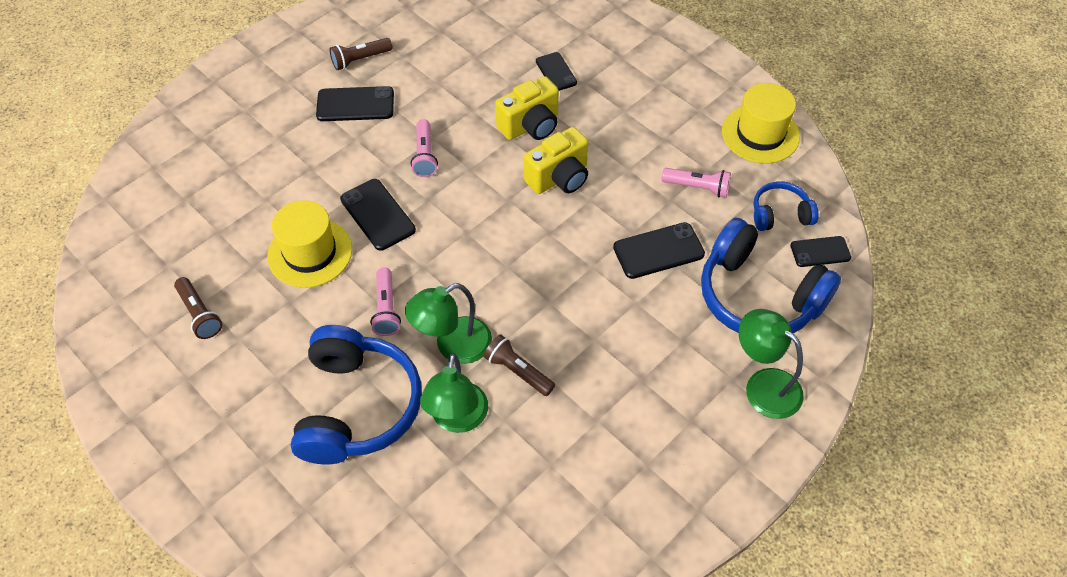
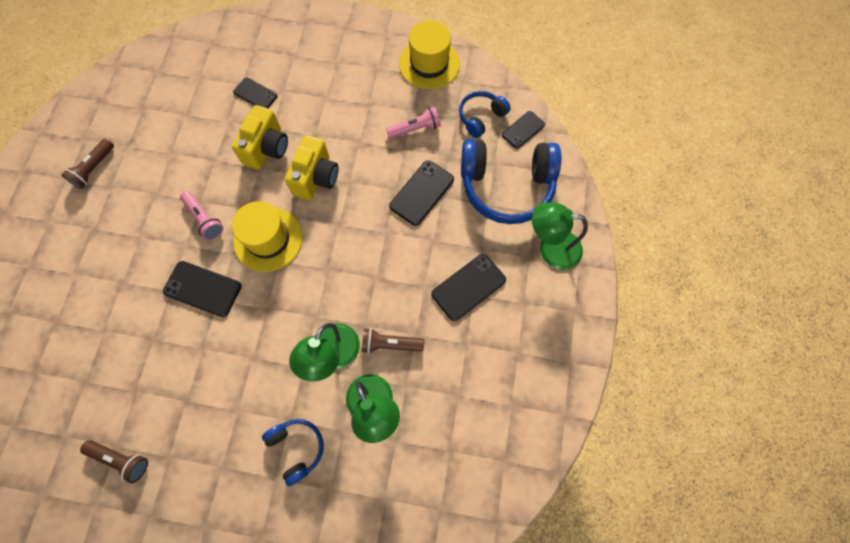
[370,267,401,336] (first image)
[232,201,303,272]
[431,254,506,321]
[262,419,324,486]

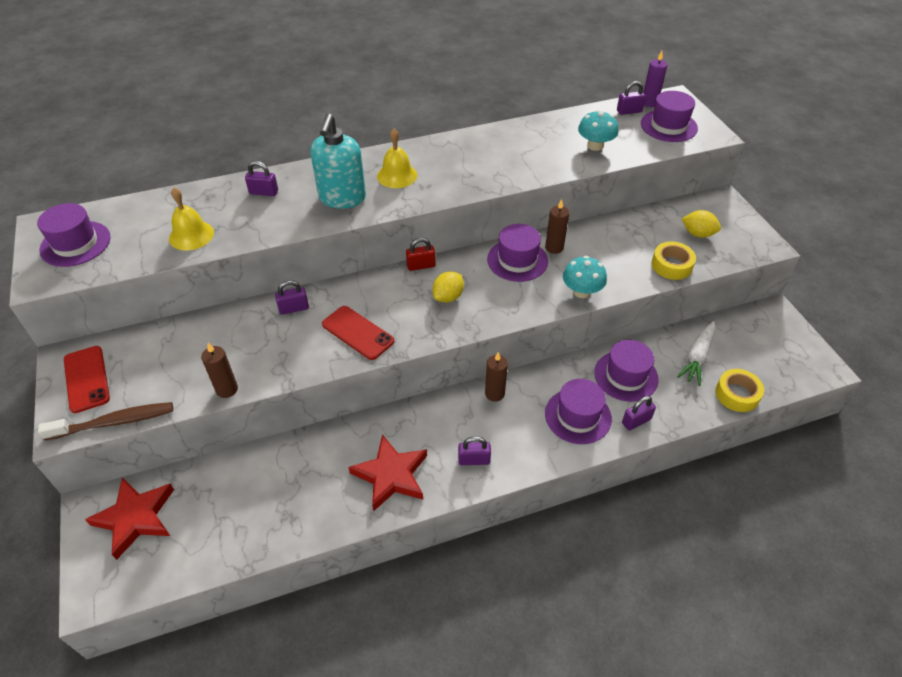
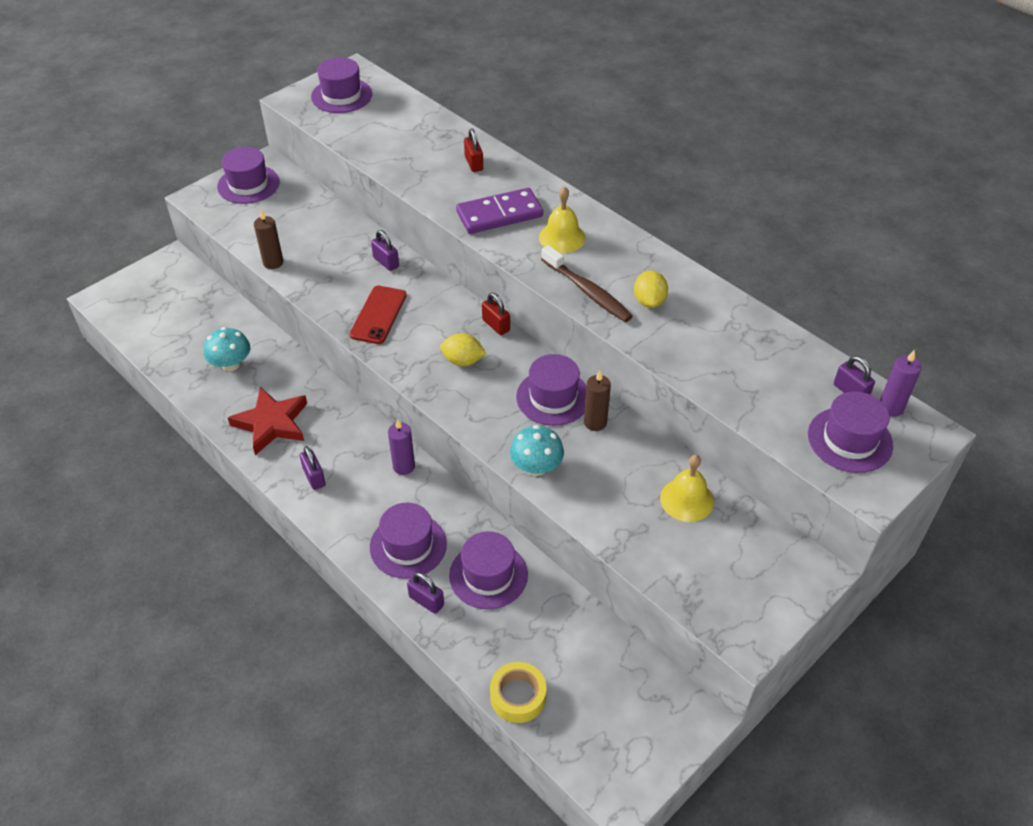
[85,478,174,560] (first image)
[651,242,696,280] (first image)
[677,321,716,386] (first image)
[541,245,633,322]
[660,455,714,522]
[204,327,250,371]
[634,271,668,308]
[217,147,279,204]
[456,188,543,234]
[464,129,483,172]
[388,419,415,475]

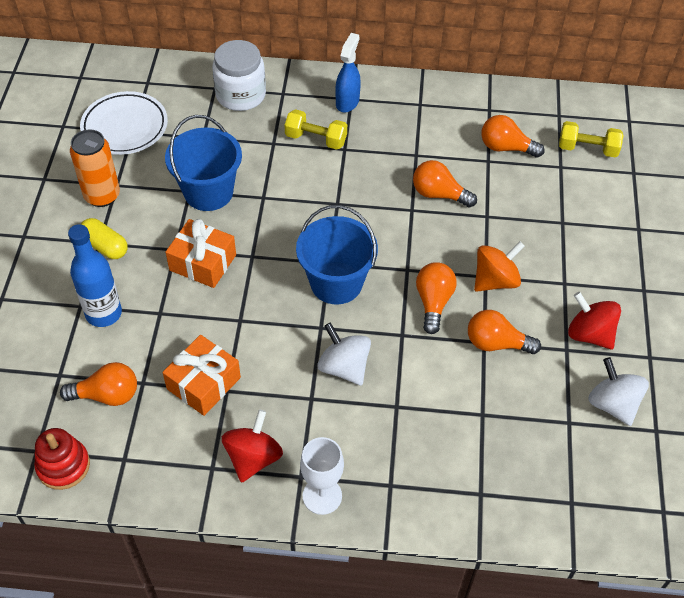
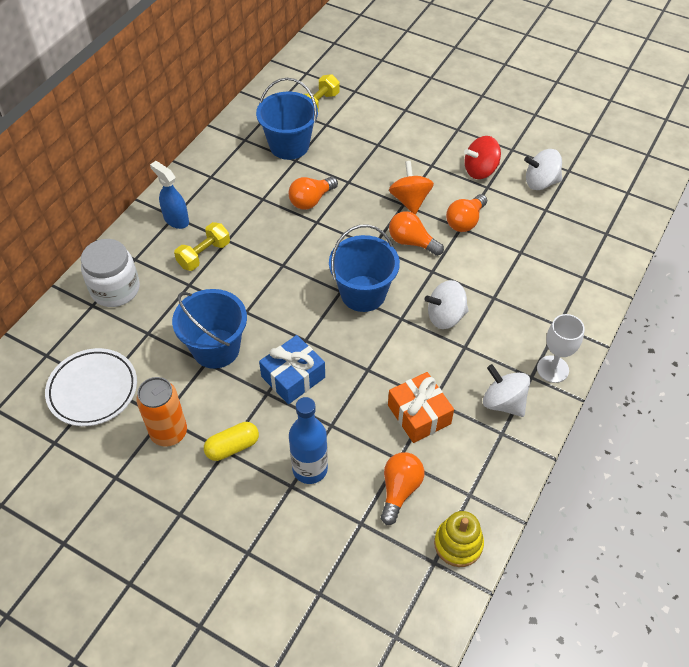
[256,78,318,160]
[434,511,484,567]
[259,335,325,404]
[483,364,530,417]

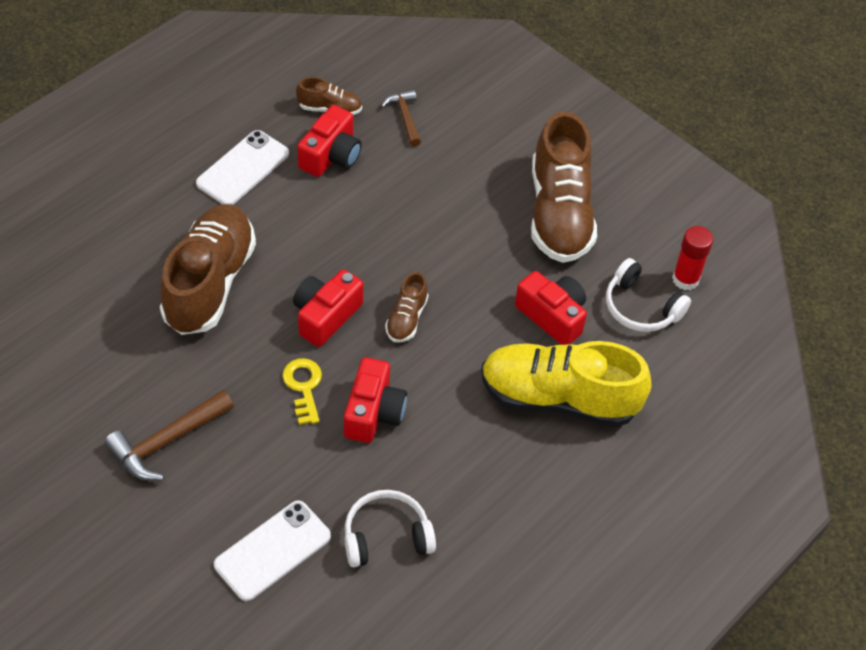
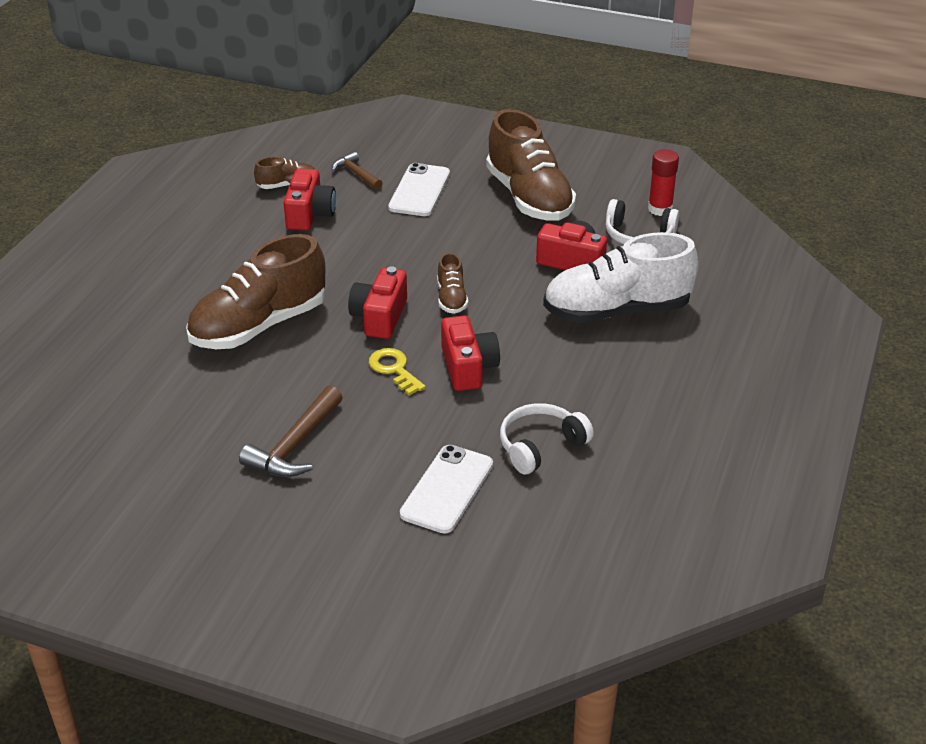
[388,163,450,216]
[543,232,699,323]
[186,234,325,349]

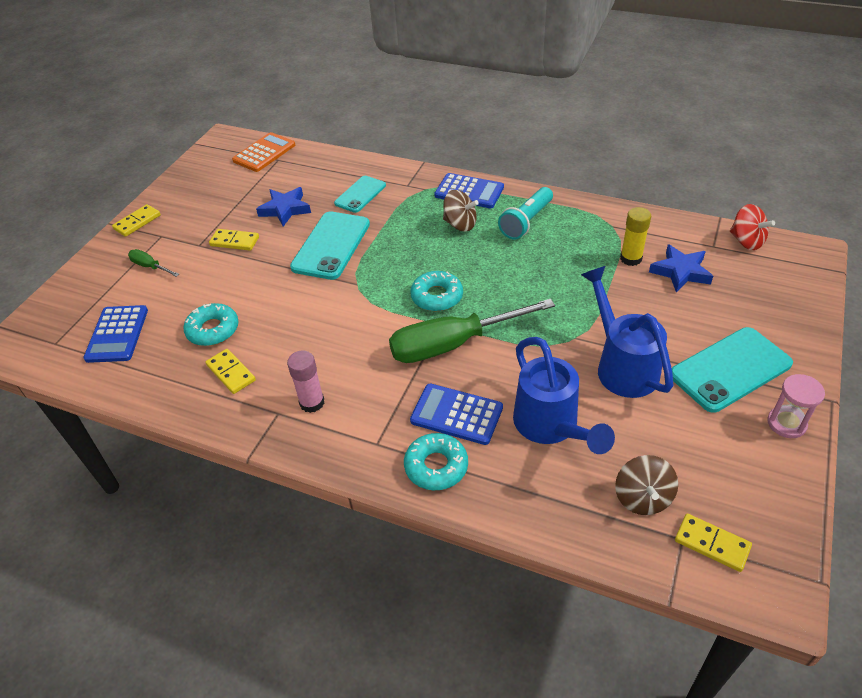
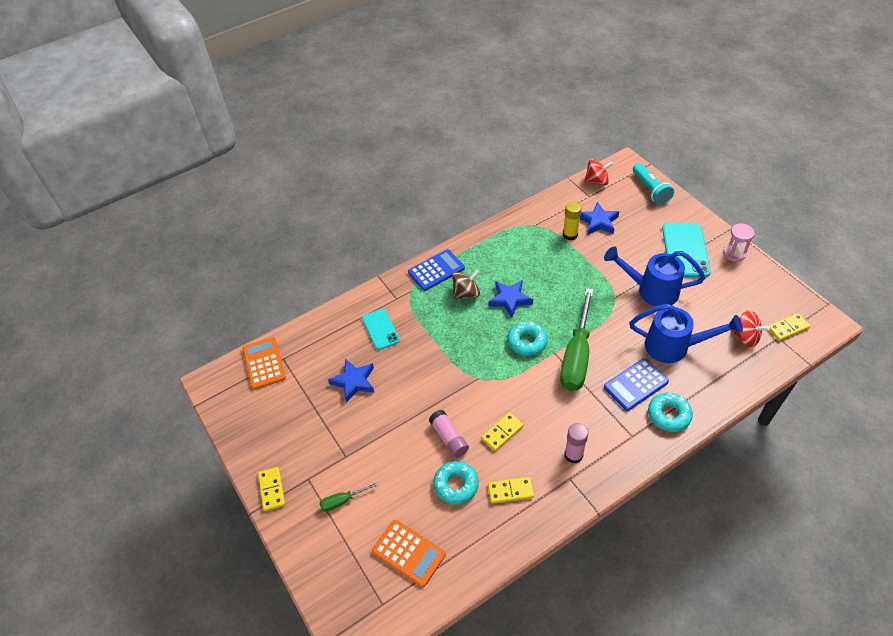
[290,211,370,280] (first image)
[429,410,469,458]
[489,280,533,318]
[481,412,524,451]
[633,163,674,205]
[372,520,446,587]
[731,311,770,347]

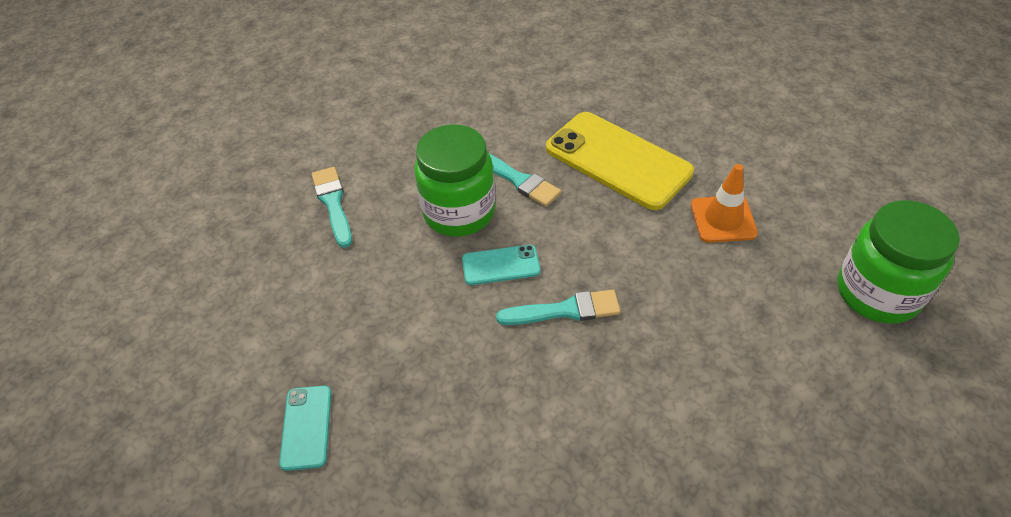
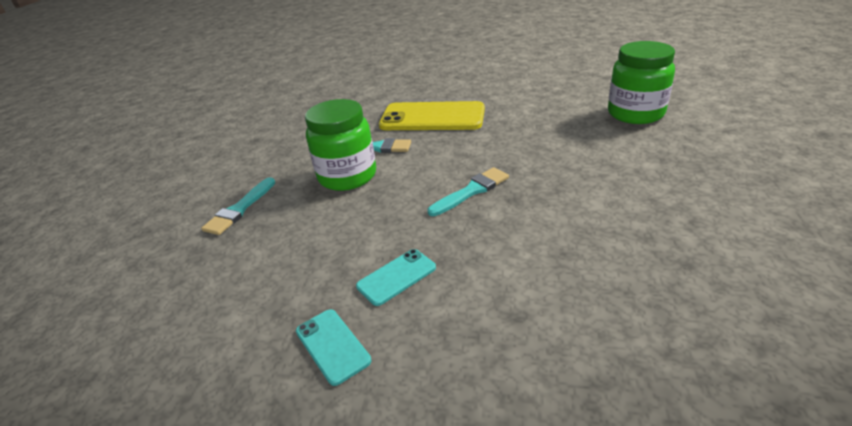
[691,164,758,243] (first image)
[356,249,436,306]
[201,177,275,235]

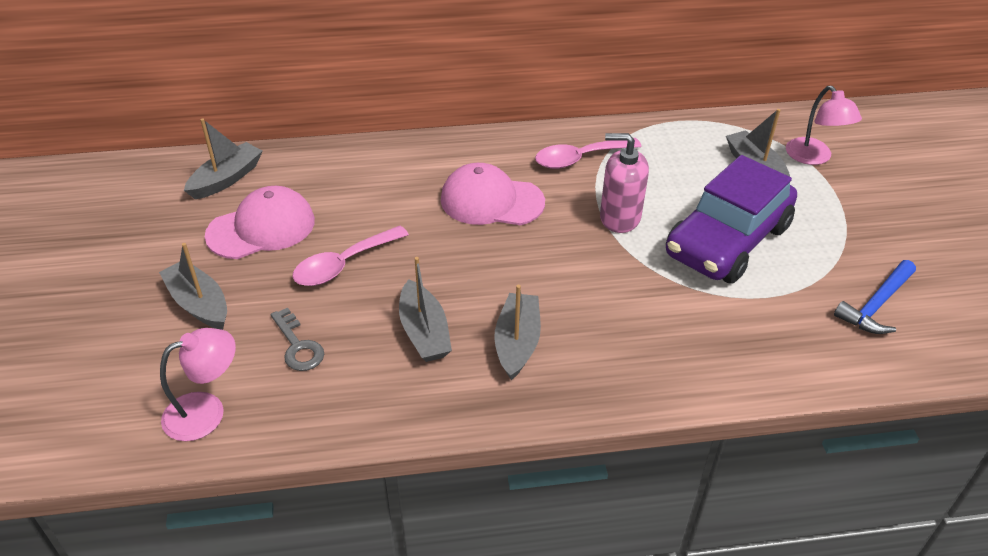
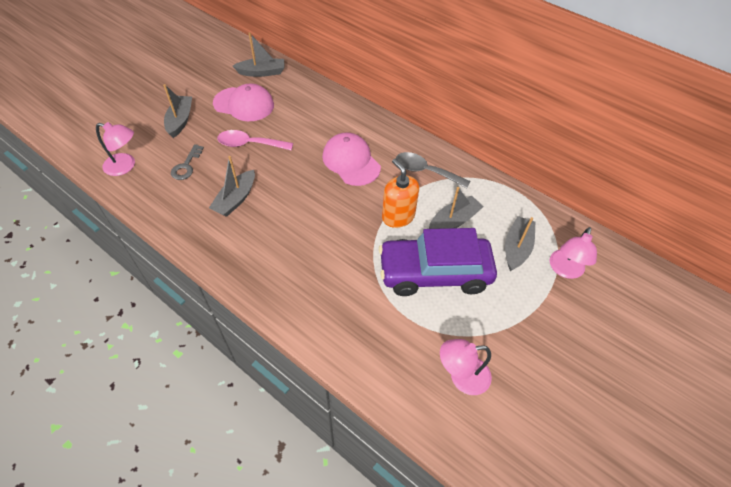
[429,187,484,229]
[440,339,492,395]
[396,152,470,188]
[382,159,419,228]

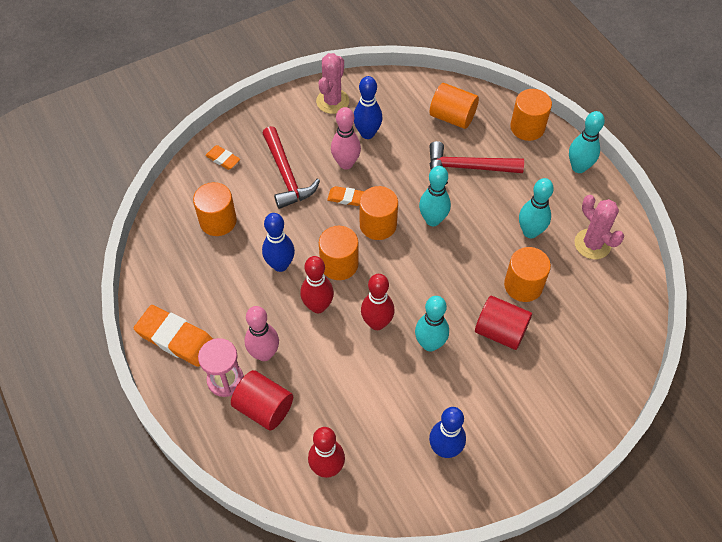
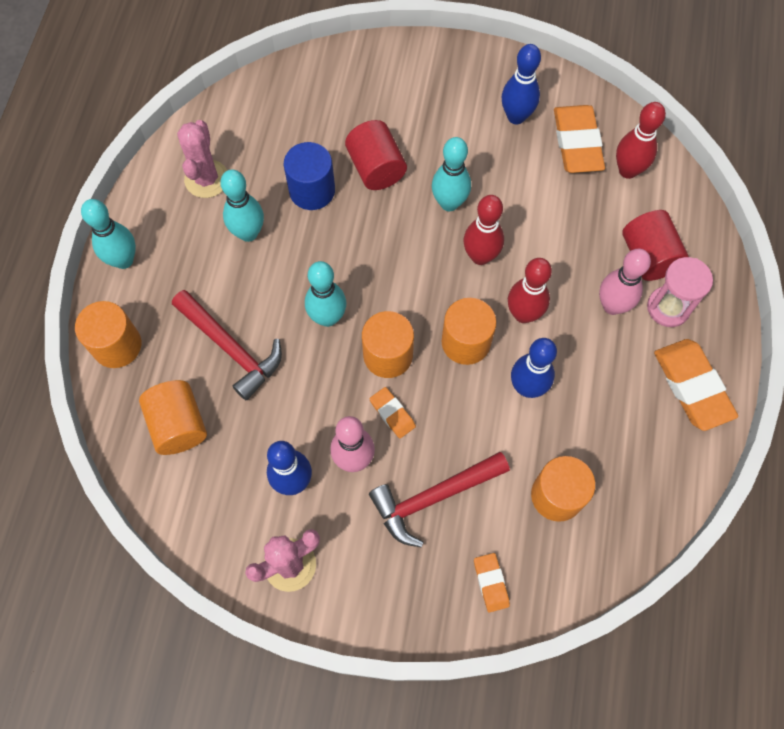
[554,105,605,173]
[284,142,335,210]
[369,452,510,548]

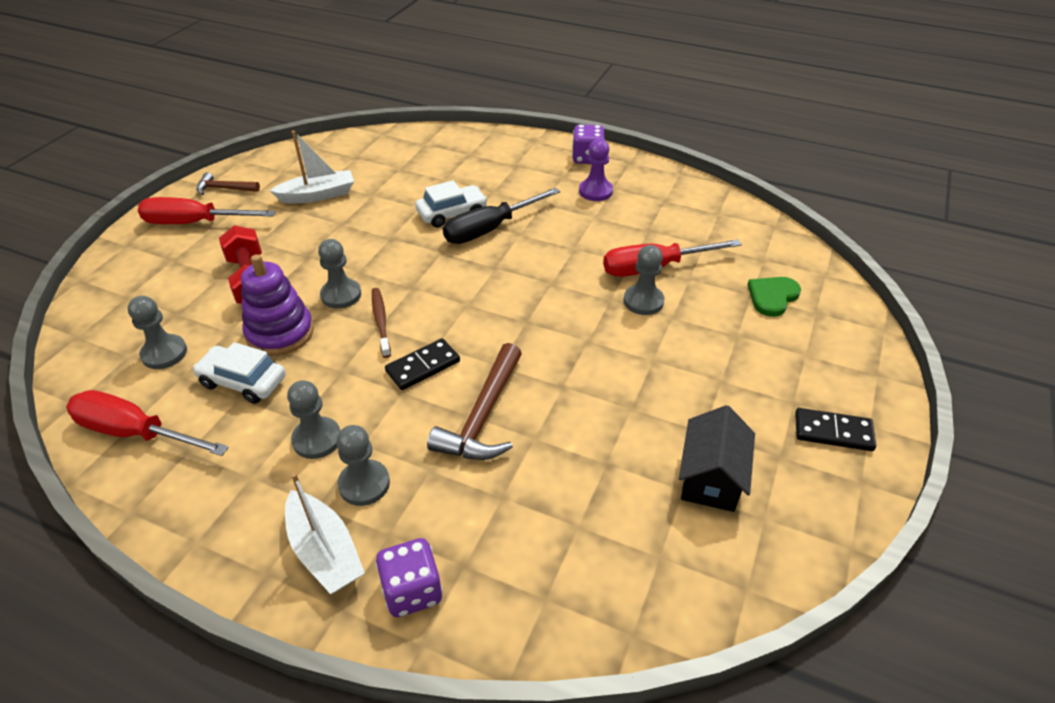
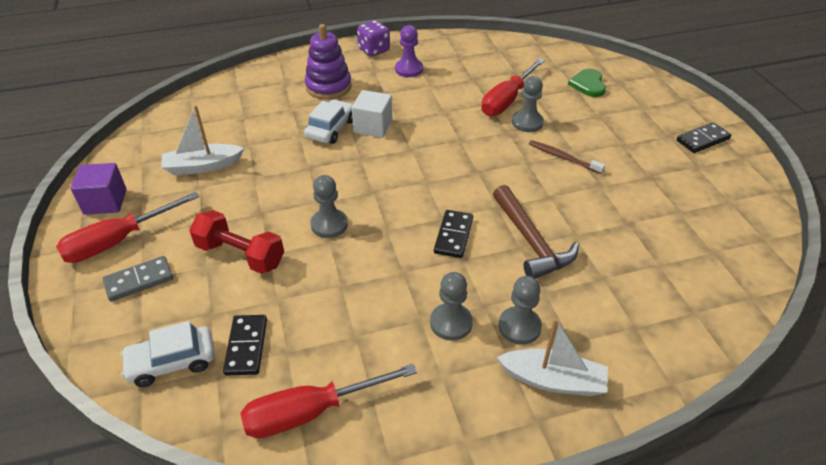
[375,538,443,617] (first image)
[679,405,755,512] (first image)
[103,256,173,302]
[120,321,214,387]
[305,24,352,99]
[529,140,605,174]
[223,315,267,376]
[71,163,127,215]
[352,90,392,138]
[162,105,244,175]

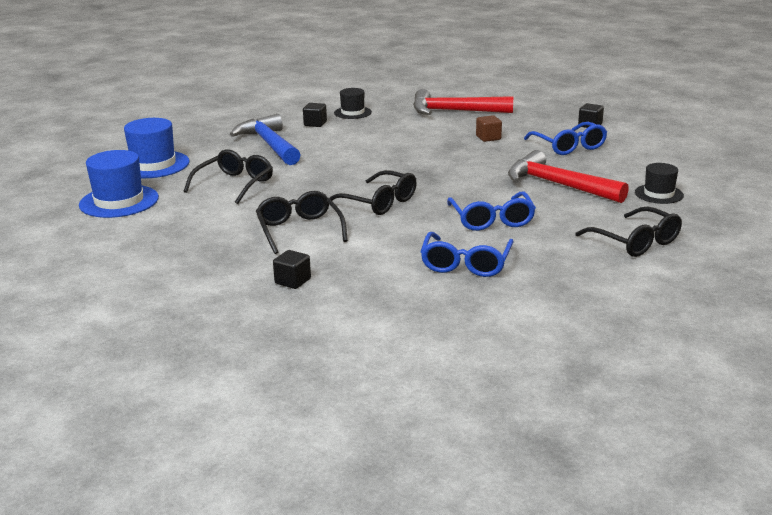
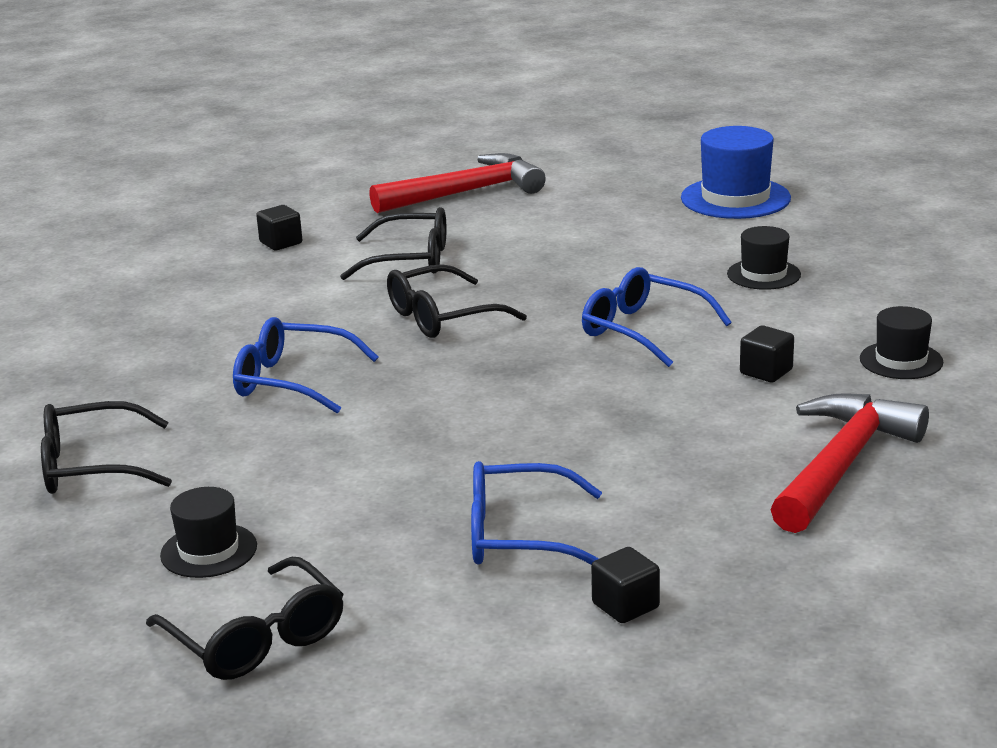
[79,150,159,218] (first image)
[476,115,502,142] (first image)
[146,557,344,680]
[740,325,794,383]
[582,267,732,367]
[369,153,546,213]
[727,226,801,290]

